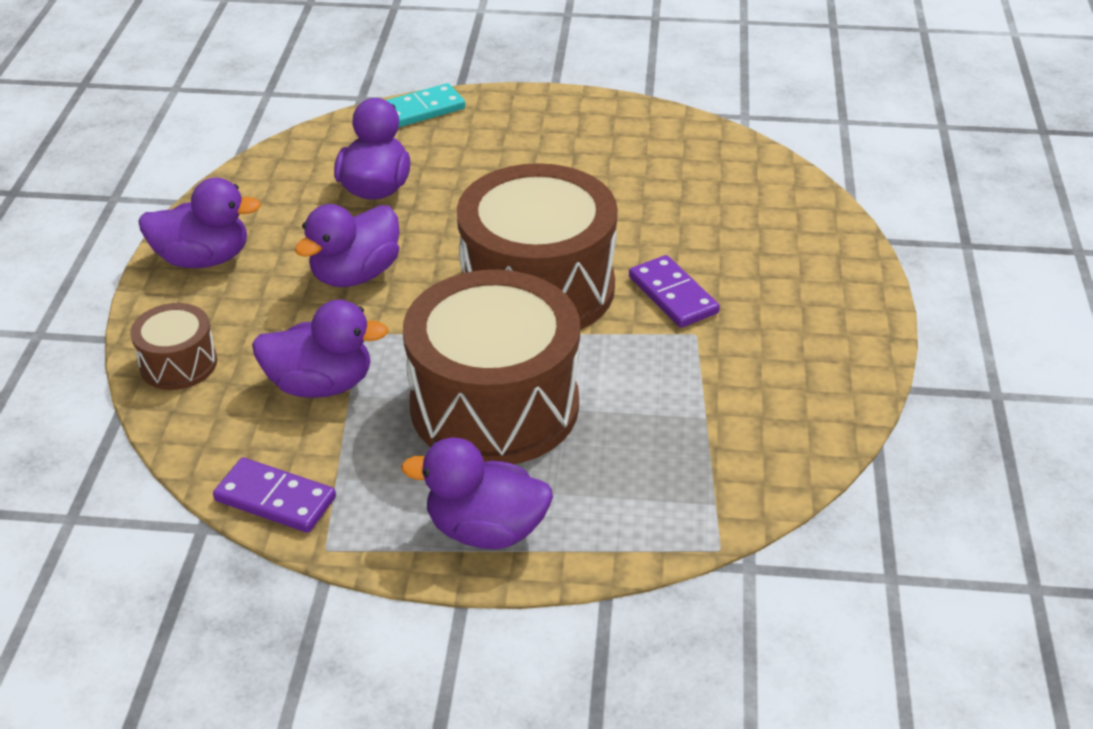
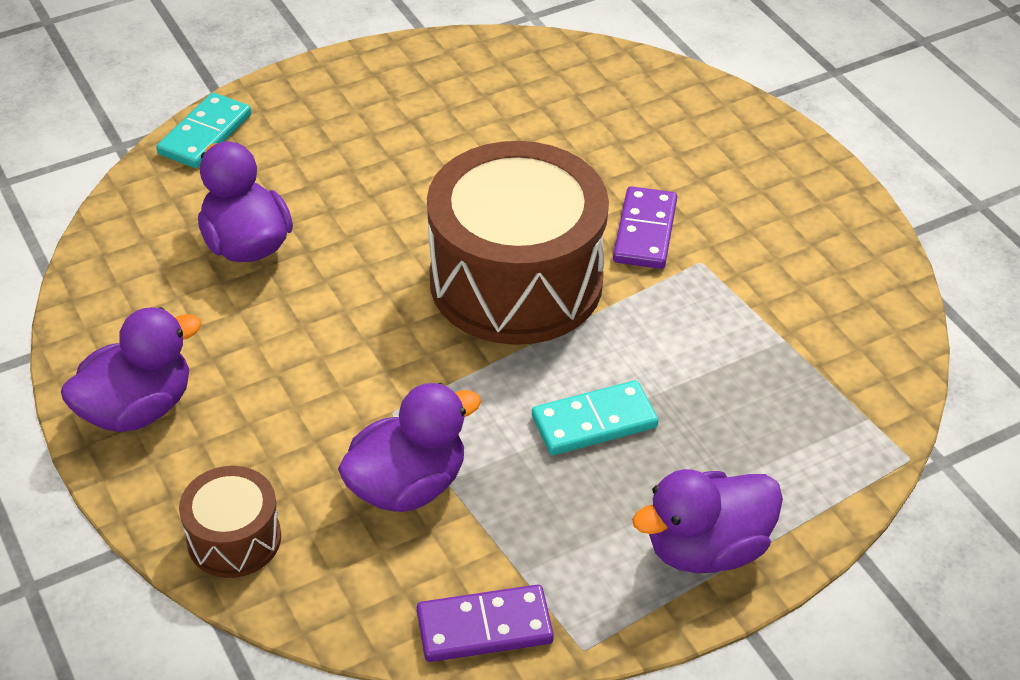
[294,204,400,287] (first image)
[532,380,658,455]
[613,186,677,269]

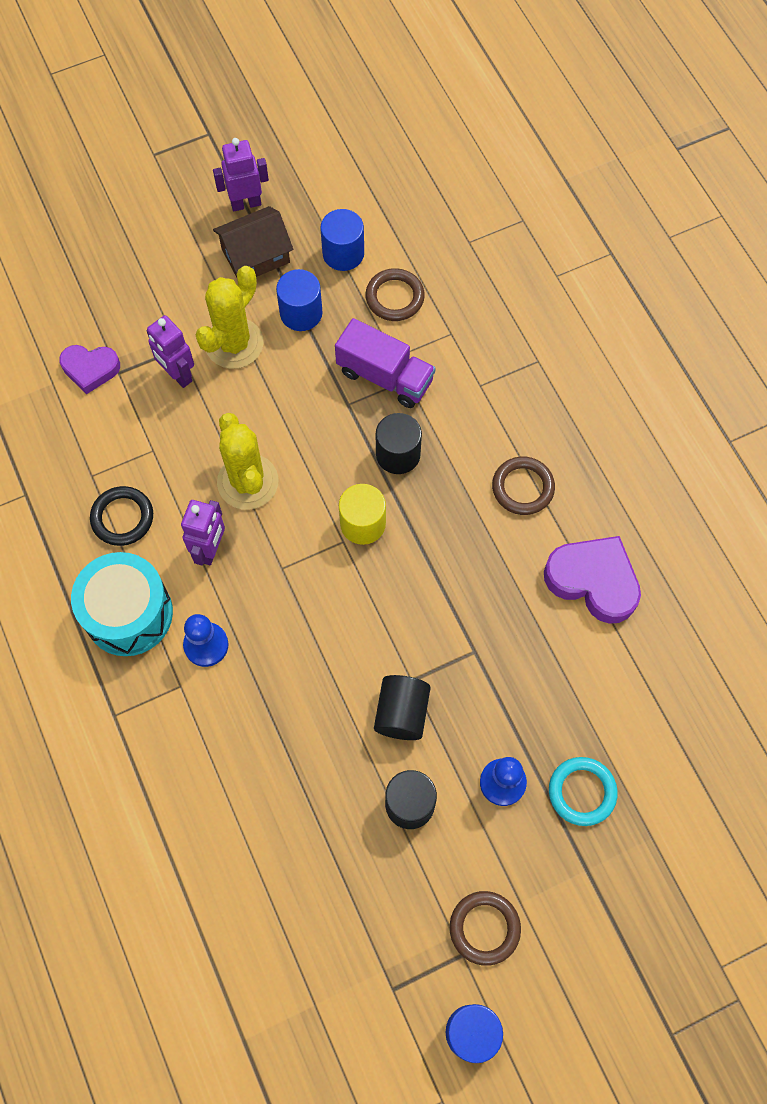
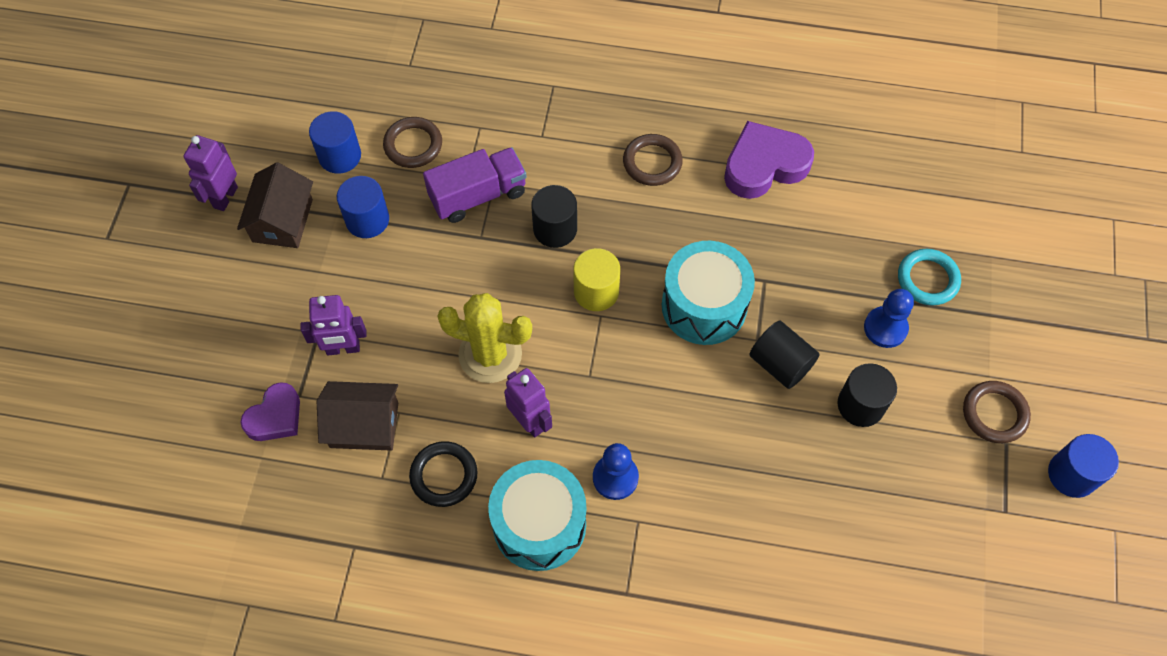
[195,266,263,369] (first image)
[317,381,398,451]
[662,241,755,345]

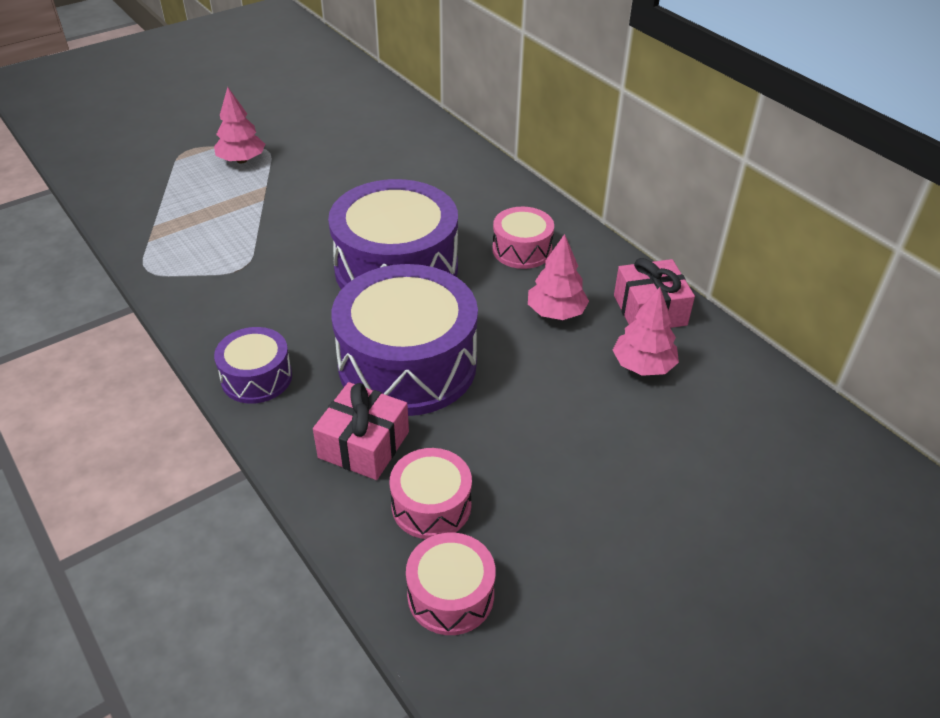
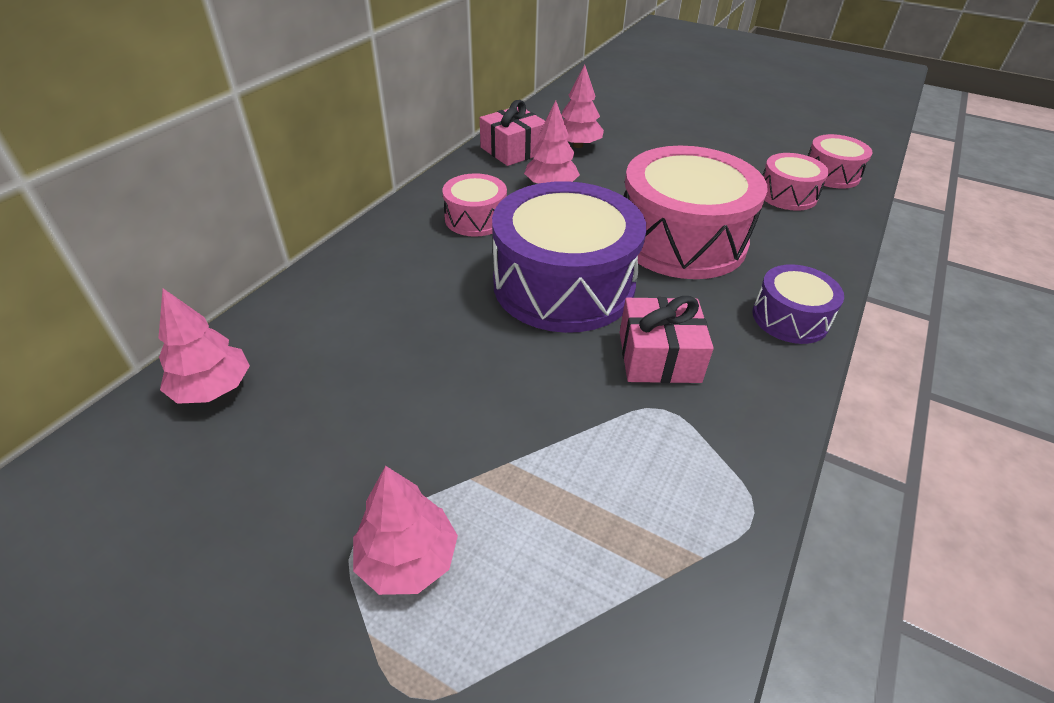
[158,288,250,404]
[620,296,714,383]
[624,146,768,279]

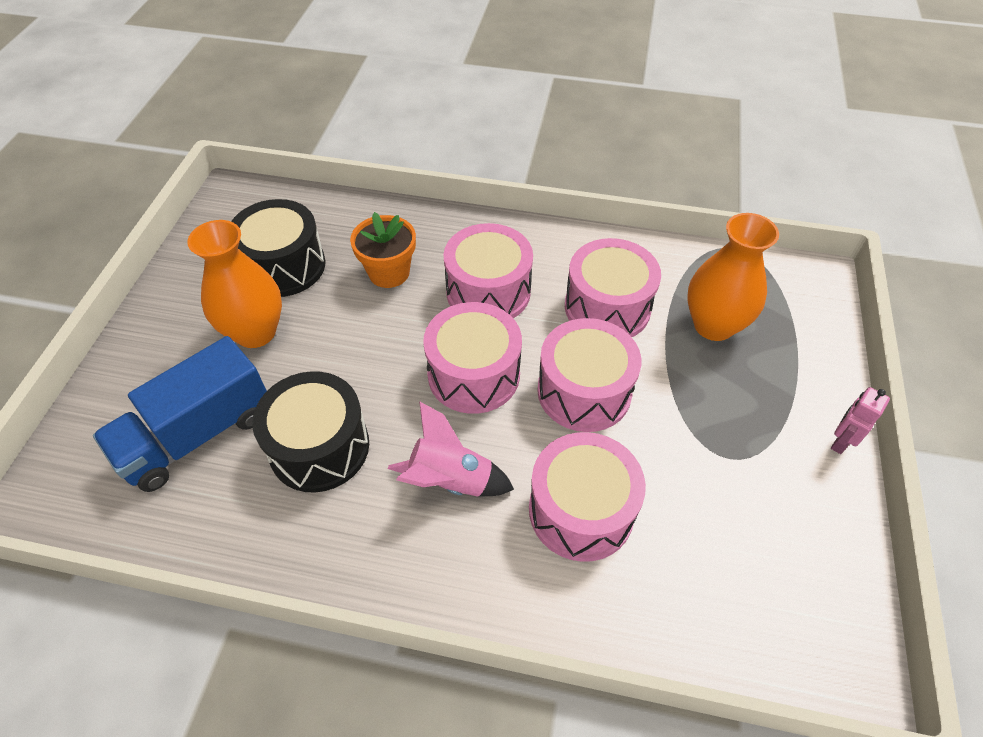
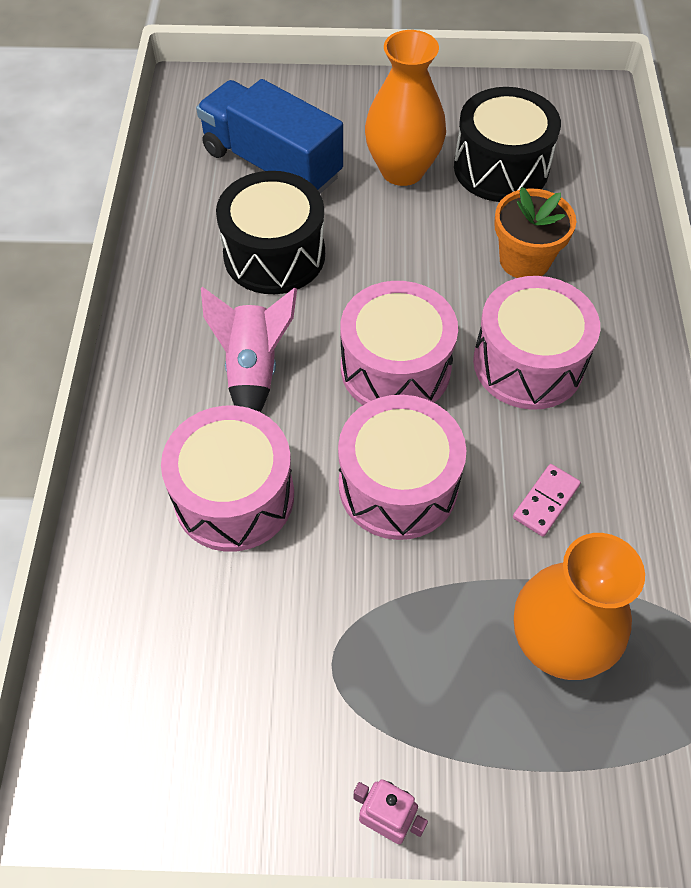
[513,464,581,537]

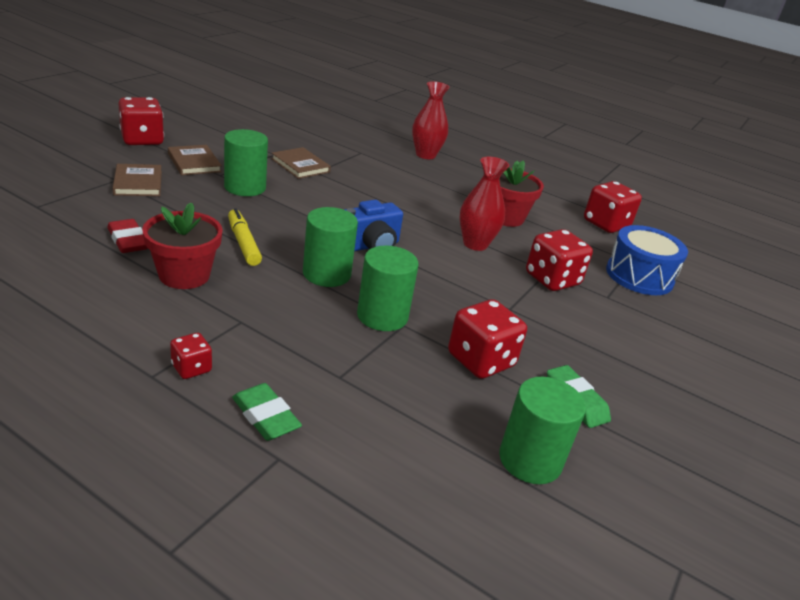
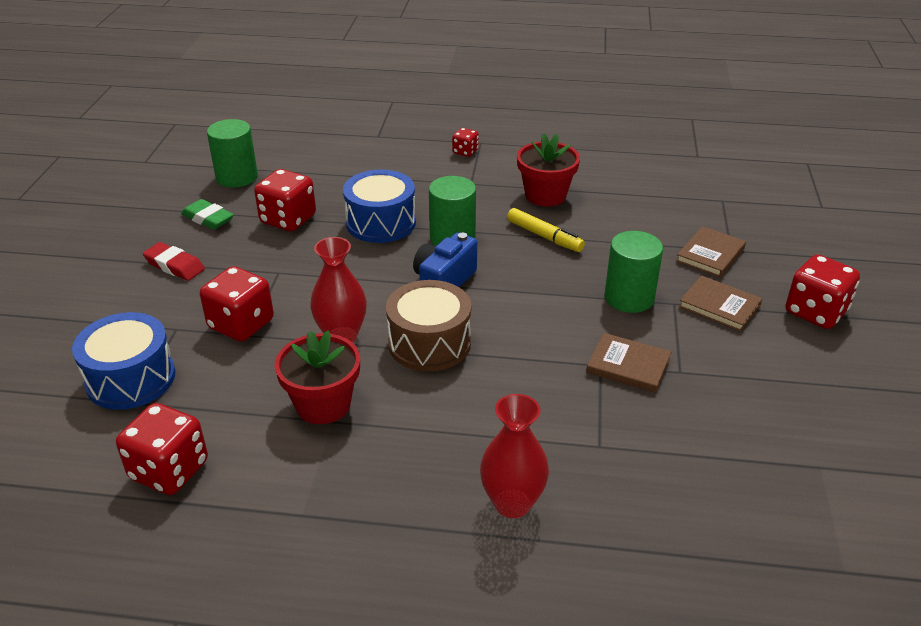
[232,383,302,441] (first image)
[386,280,471,372]
[143,242,205,281]
[343,170,416,243]
[676,226,746,277]

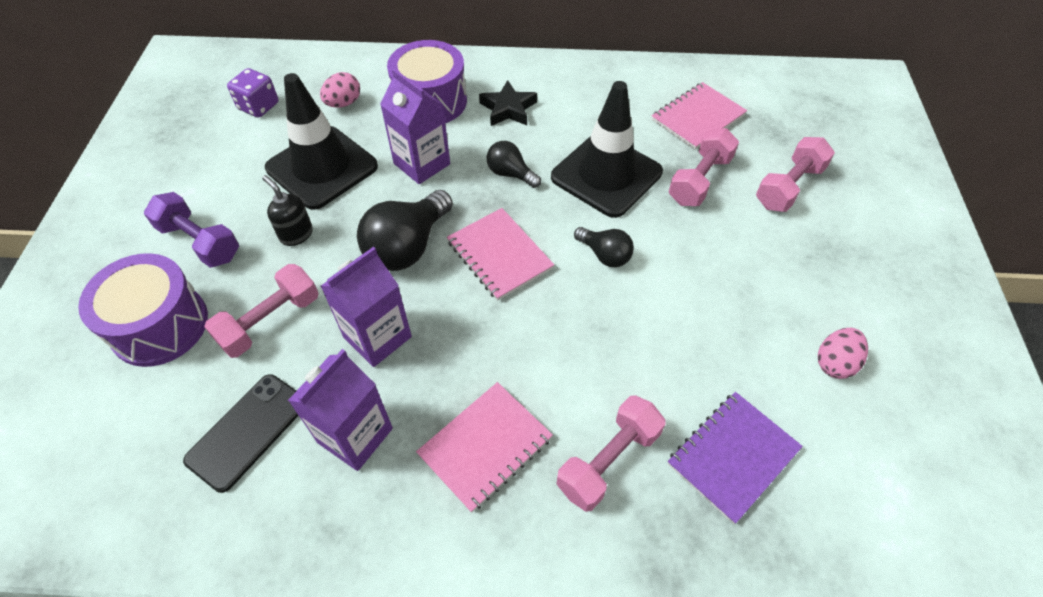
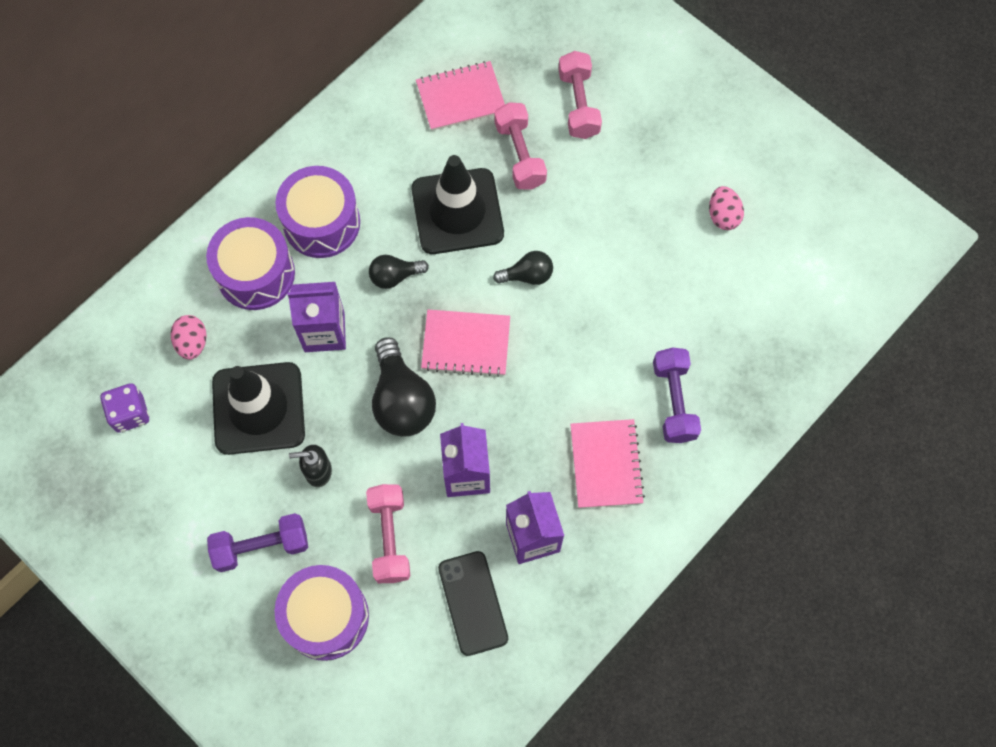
[668,392,803,524] (first image)
[275,166,360,258]
[653,348,701,443]
[416,61,505,131]

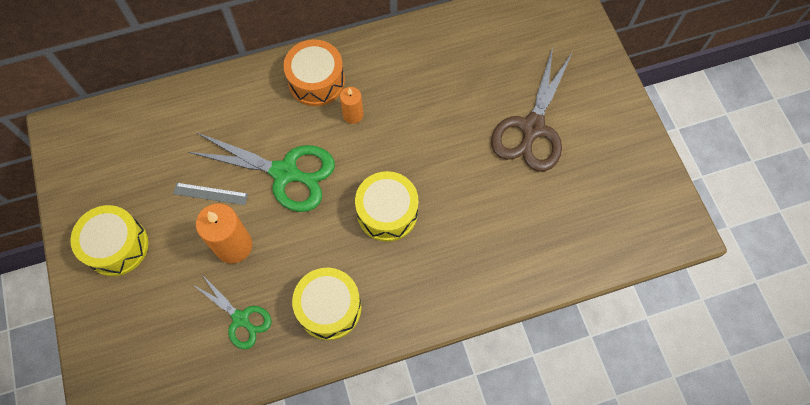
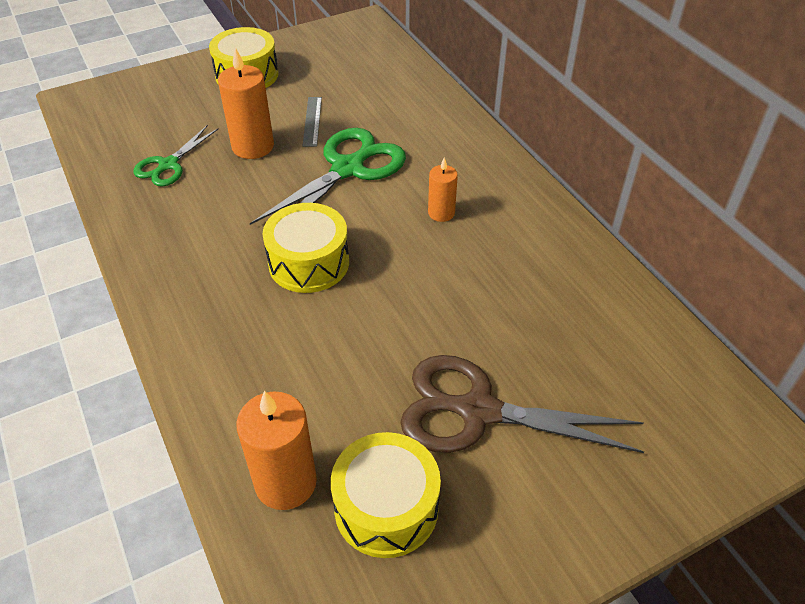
[283,39,345,106] (first image)
[236,391,317,510]
[331,432,441,558]
[250,128,406,225]

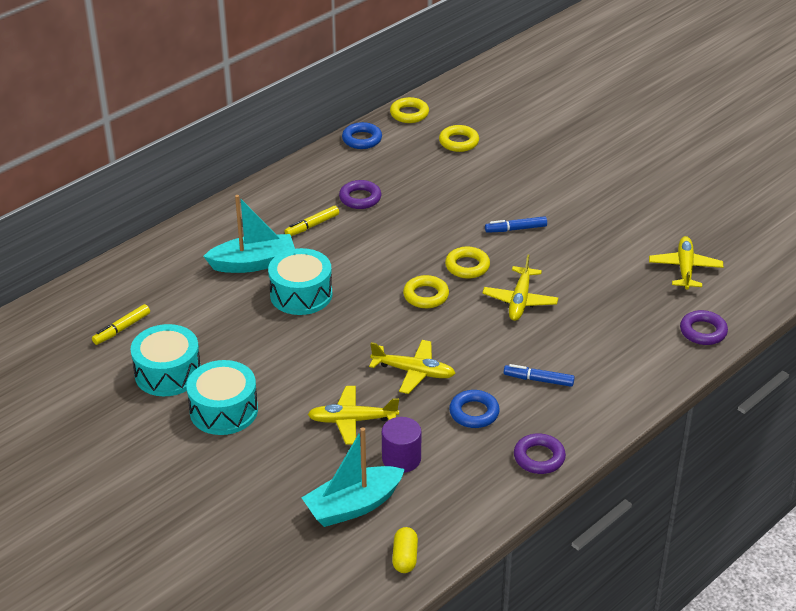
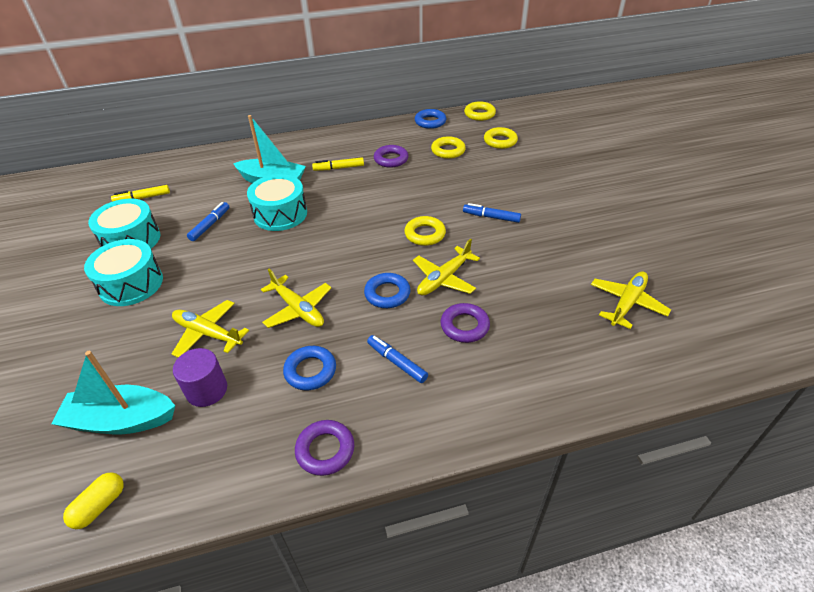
[187,202,229,241]
[364,273,411,308]
[431,136,466,159]
[440,303,490,343]

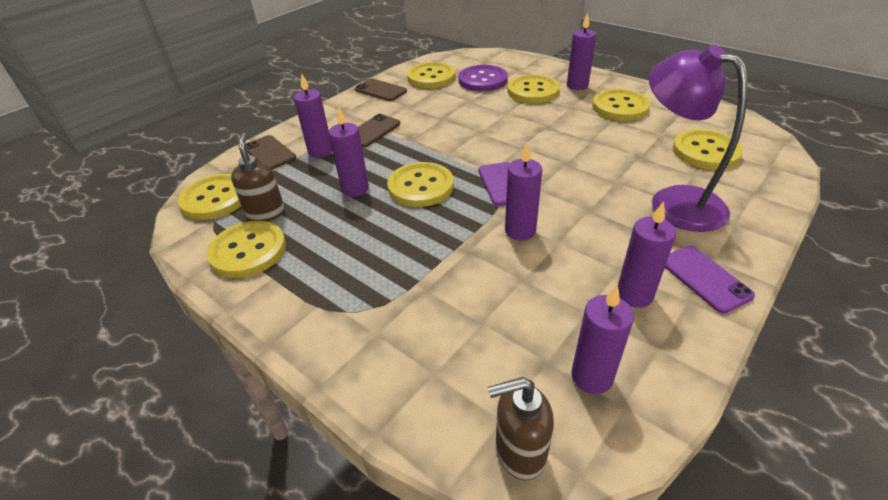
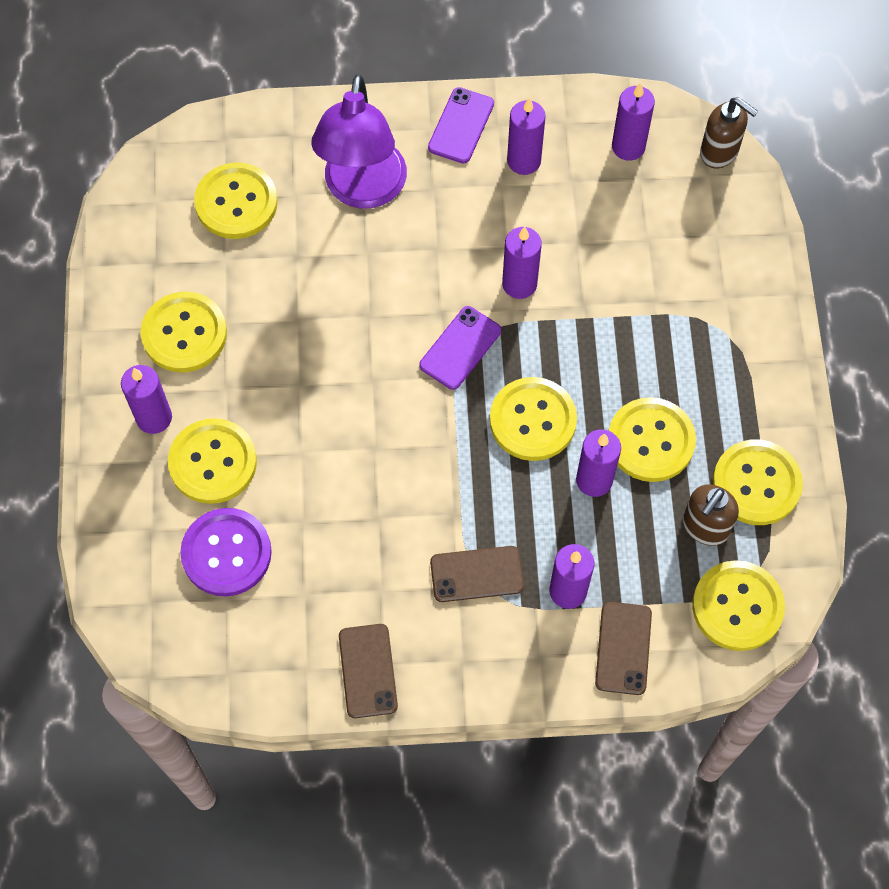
[609,397,696,482]

